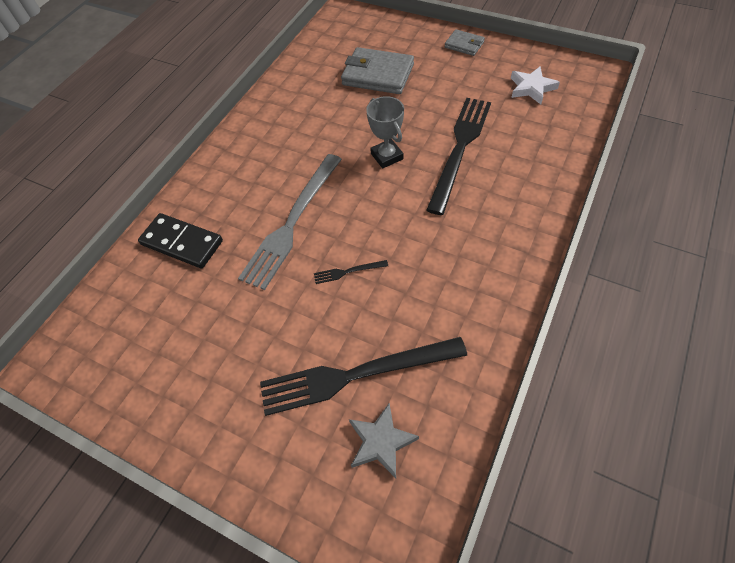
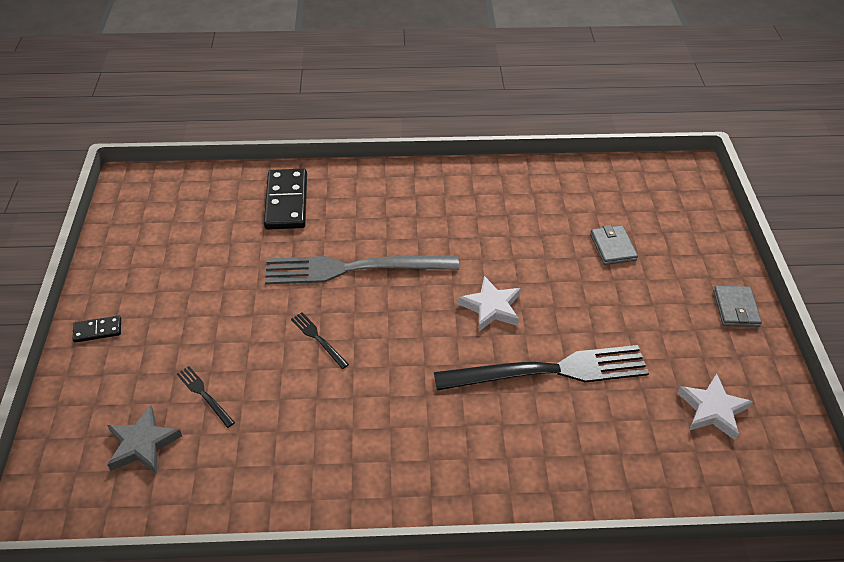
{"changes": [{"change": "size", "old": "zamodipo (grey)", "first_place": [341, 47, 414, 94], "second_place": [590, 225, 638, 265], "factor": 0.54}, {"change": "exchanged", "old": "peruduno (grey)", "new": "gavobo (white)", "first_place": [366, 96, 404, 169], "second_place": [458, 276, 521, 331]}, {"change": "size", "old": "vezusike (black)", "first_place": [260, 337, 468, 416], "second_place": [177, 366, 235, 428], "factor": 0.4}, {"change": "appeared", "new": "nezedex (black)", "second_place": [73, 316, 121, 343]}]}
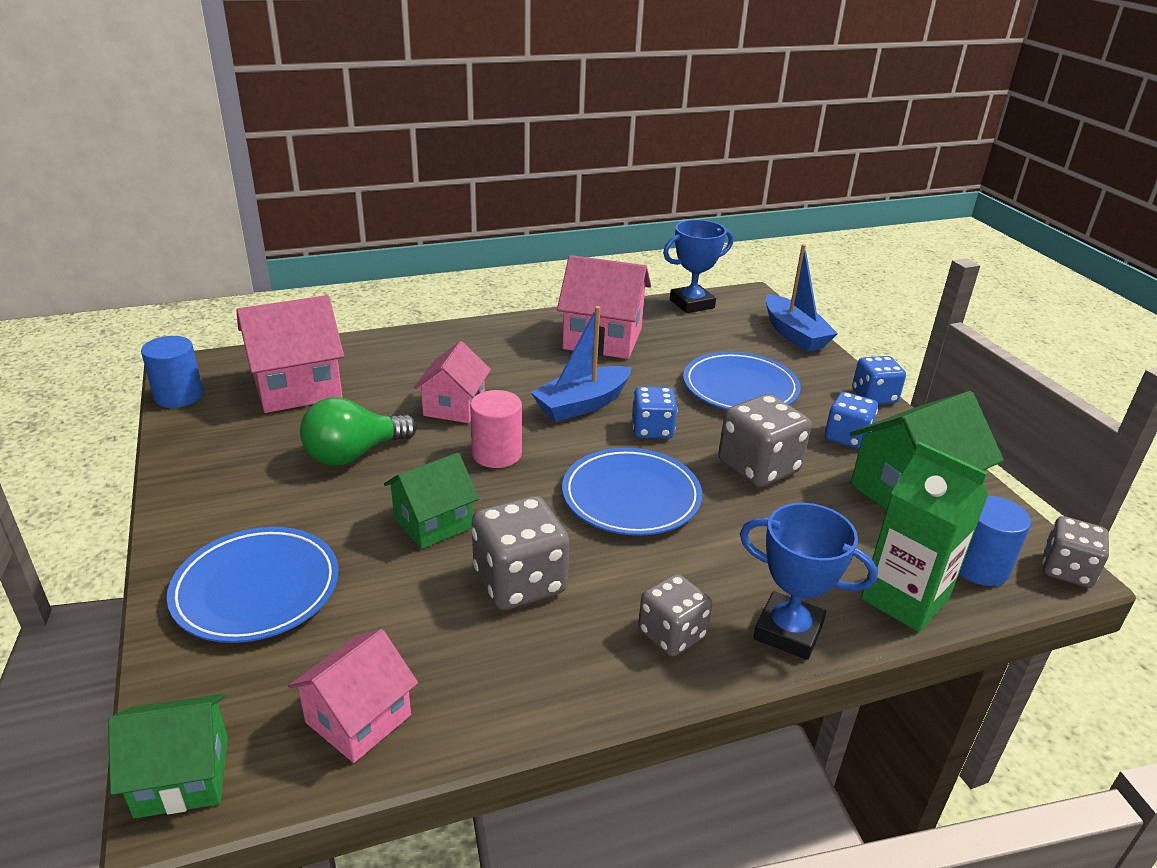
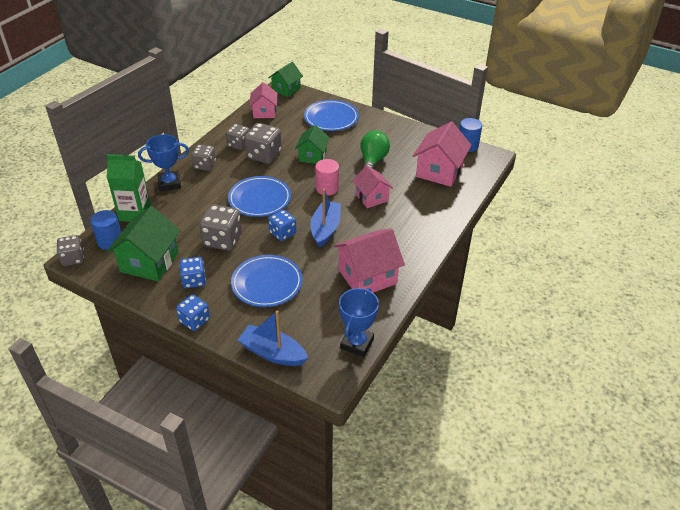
{"changes": [{"change": "appeared", "new": "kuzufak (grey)", "second_place": [226, 124, 249, 150]}]}
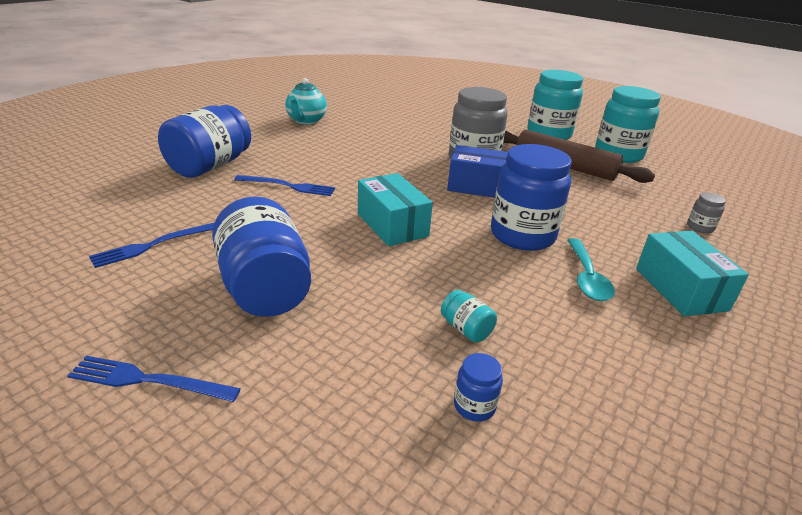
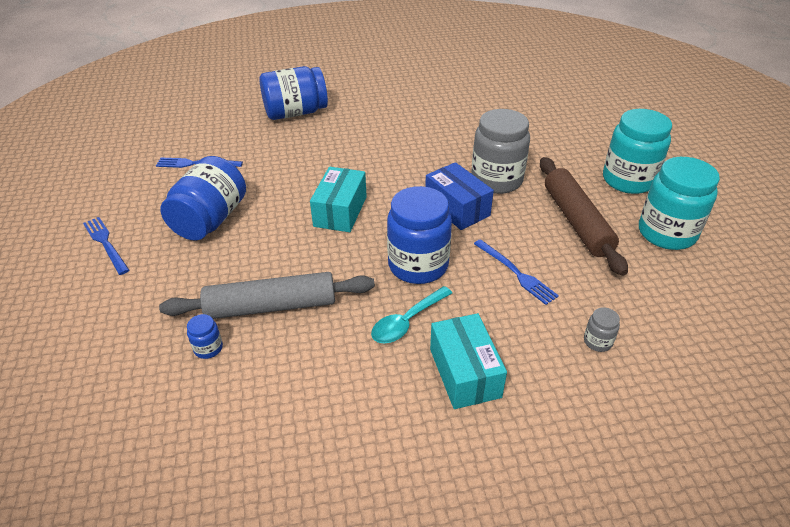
{"changes": [{"change": "missing", "old": "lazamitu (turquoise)", "first_place": [285, 78, 327, 125]}, {"change": "relocated", "old": "vezusike (blue)", "first_place": [234, 175, 335, 196], "second_place": [474, 239, 559, 305]}, {"change": "spun", "old": "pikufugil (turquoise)", "first_place": [636, 231, 749, 316], "second_place": [430, 313, 507, 409], "degrees": -45}, {"change": "exchanged", "old": "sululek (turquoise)", "new": "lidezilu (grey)", "first_place": [441, 290, 497, 342], "second_place": [159, 272, 375, 319]}]}
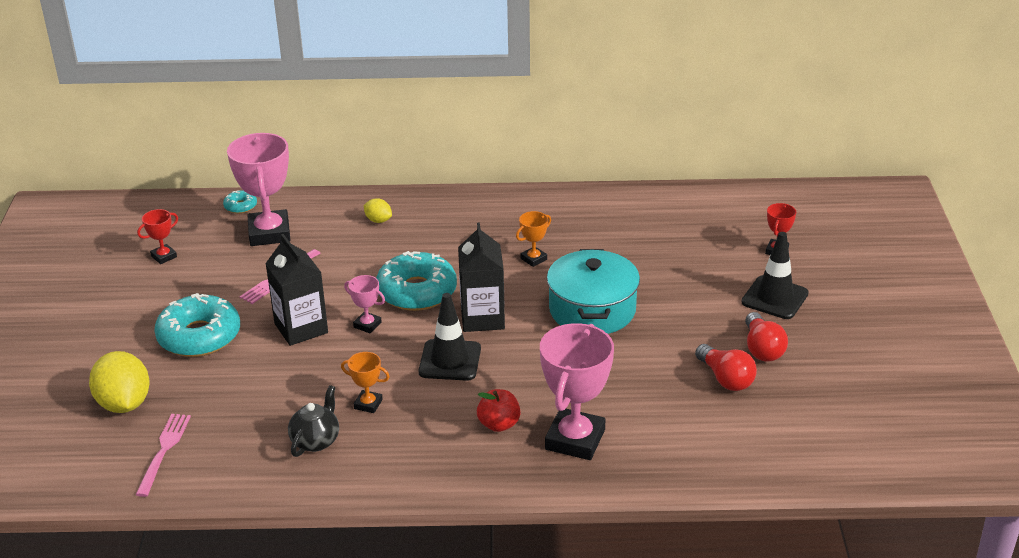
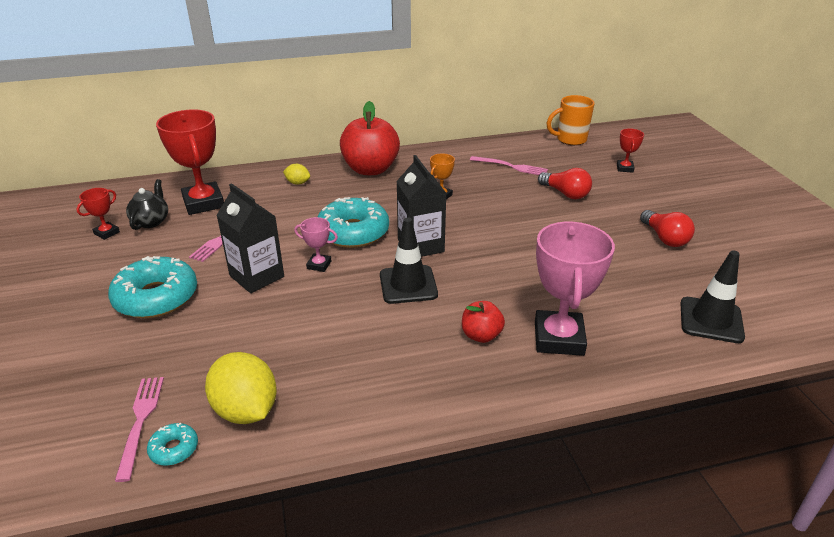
{"changes": [{"change": "colour", "old": "peruduno (pink)", "new": "peruduno (red)", "first_place": [227, 133, 291, 246], "second_place": [156, 109, 224, 215]}, {"change": "relocated", "old": "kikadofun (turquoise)", "first_place": [223, 190, 257, 214], "second_place": [147, 423, 198, 466]}, {"change": "relocated", "old": "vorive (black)", "first_place": [742, 232, 809, 319], "second_place": [680, 250, 745, 343]}, {"change": "missing", "old": "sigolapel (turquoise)", "first_place": [547, 249, 640, 334]}, {"change": "relocated", "old": "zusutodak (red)", "first_place": [695, 344, 757, 391], "second_place": [538, 168, 592, 199]}, {"change": "relocated", "old": "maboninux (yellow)", "first_place": [89, 351, 150, 413], "second_place": [205, 352, 277, 424]}, {"change": "missing", "old": "peruduno (orange)", "first_place": [341, 352, 390, 413]}, {"change": "relocated", "old": "lazamitu (black)", "first_place": [288, 385, 339, 457], "second_place": [126, 179, 168, 230]}, {"change": "appeared", "new": "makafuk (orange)", "second_place": [547, 95, 595, 145]}, {"change": "appeared", "new": "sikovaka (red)", "second_place": [340, 101, 400, 175]}, {"change": "appeared", "new": "vezusike (pink)", "second_place": [470, 156, 548, 175]}]}
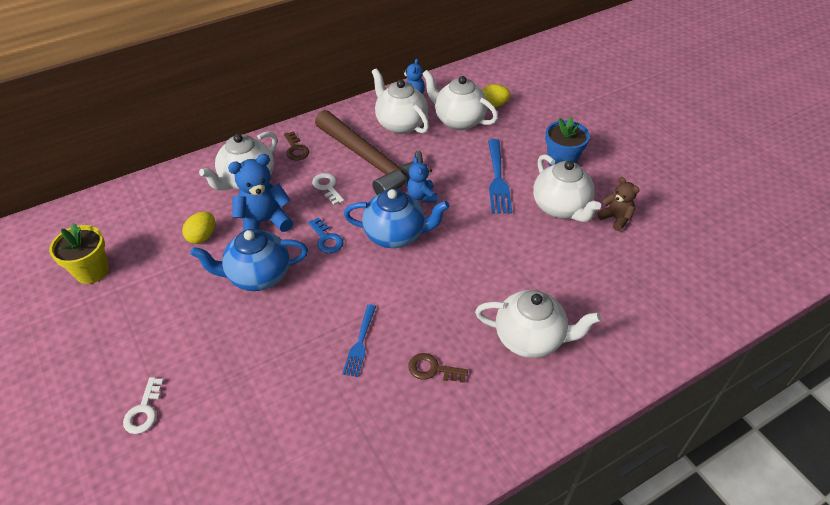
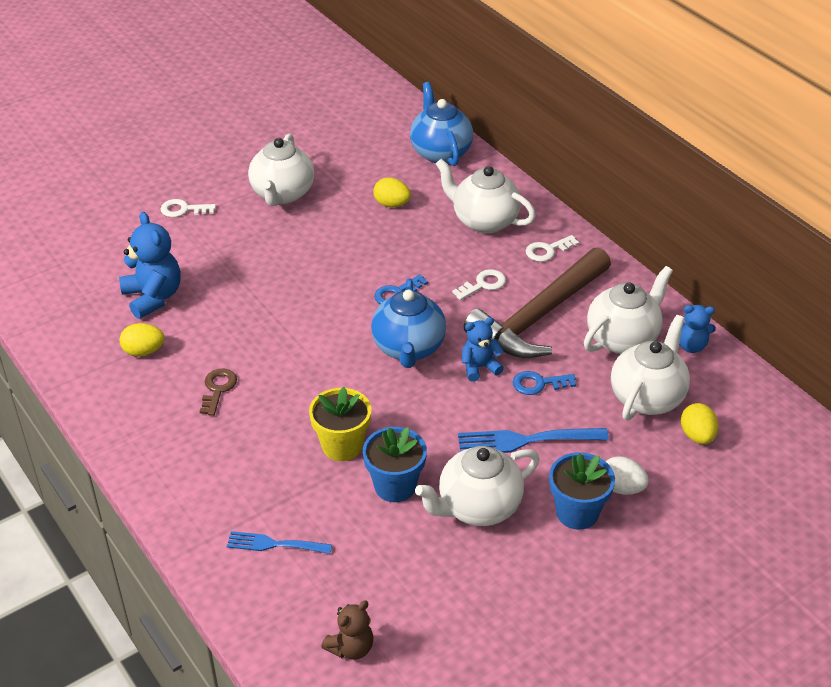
{"changes": [{"change": "colour", "old": "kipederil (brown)", "new": "kipederil (white)", "first_place": [284, 131, 309, 161], "second_place": [526, 235, 579, 262]}, {"change": "relocated", "old": "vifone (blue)", "first_place": [228, 154, 293, 232], "second_place": [119, 212, 181, 319]}, {"change": "relocated", "old": "vifone (brown)", "first_place": [597, 177, 640, 231], "second_place": [321, 600, 373, 660]}, {"change": "relocated", "old": "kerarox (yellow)", "first_place": [49, 223, 109, 284], "second_place": [309, 387, 371, 461]}, {"change": "relocated", "old": "lazamitu (blue)", "first_place": [190, 229, 308, 291], "second_place": [410, 82, 473, 166]}, {"change": "relocated", "old": "lazamitu (white)", "first_place": [475, 290, 601, 358], "second_place": [248, 133, 314, 206]}, {"change": "relocated", "old": "vezusike (blue)", "first_place": [342, 304, 376, 377], "second_place": [227, 531, 332, 554]}, {"change": "appeared", "new": "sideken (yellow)", "second_place": [120, 323, 165, 357]}, {"change": "appeared", "new": "kipederil (blue)", "second_place": [513, 371, 576, 395]}, {"change": "appeared", "new": "kerarox (blue)", "second_place": [363, 427, 427, 502]}, {"change": "appeared", "new": "sideken (white)", "second_place": [605, 456, 649, 495]}]}
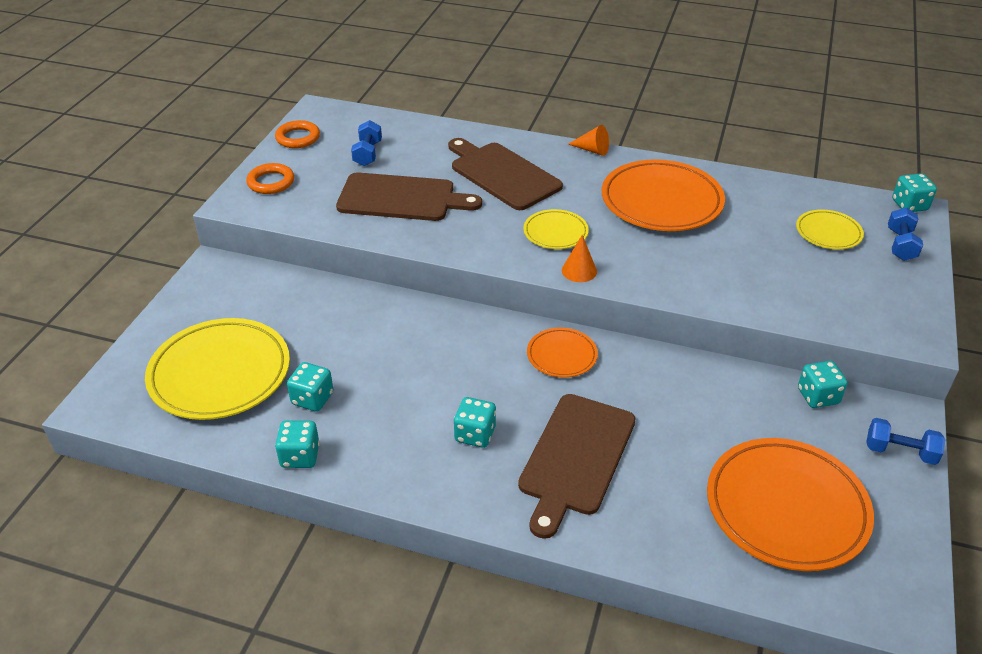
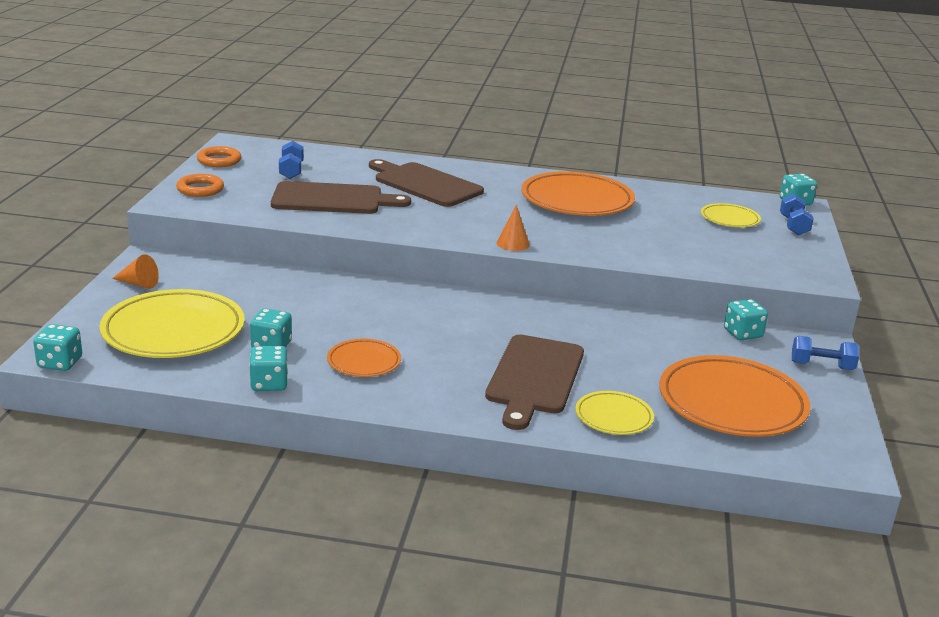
{"changes": [{"change": "relocated", "old": "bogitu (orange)", "first_place": [568, 125, 609, 156], "second_place": [112, 254, 159, 289]}, {"change": "relocated", "old": "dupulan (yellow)", "first_place": [523, 209, 589, 249], "second_place": [575, 391, 654, 435]}, {"change": "relocated", "old": "dupulan (orange)", "first_place": [527, 328, 598, 378], "second_place": [327, 339, 401, 377]}, {"change": "relocated", "old": "kuzufak (turquoise)", "first_place": [454, 397, 496, 448], "second_place": [33, 324, 82, 371]}]}
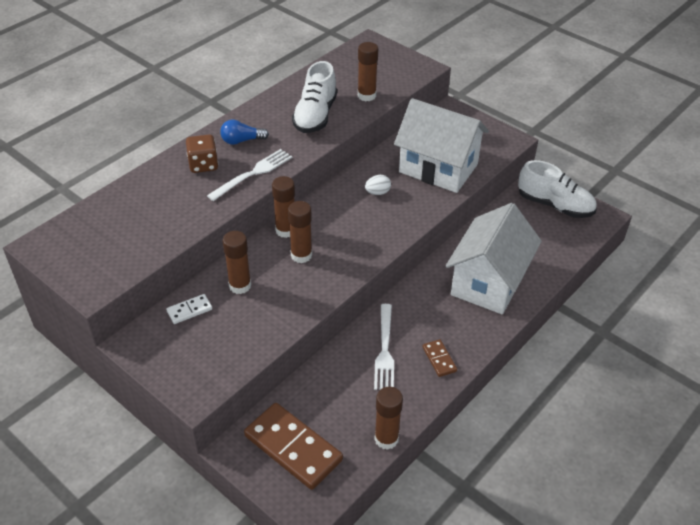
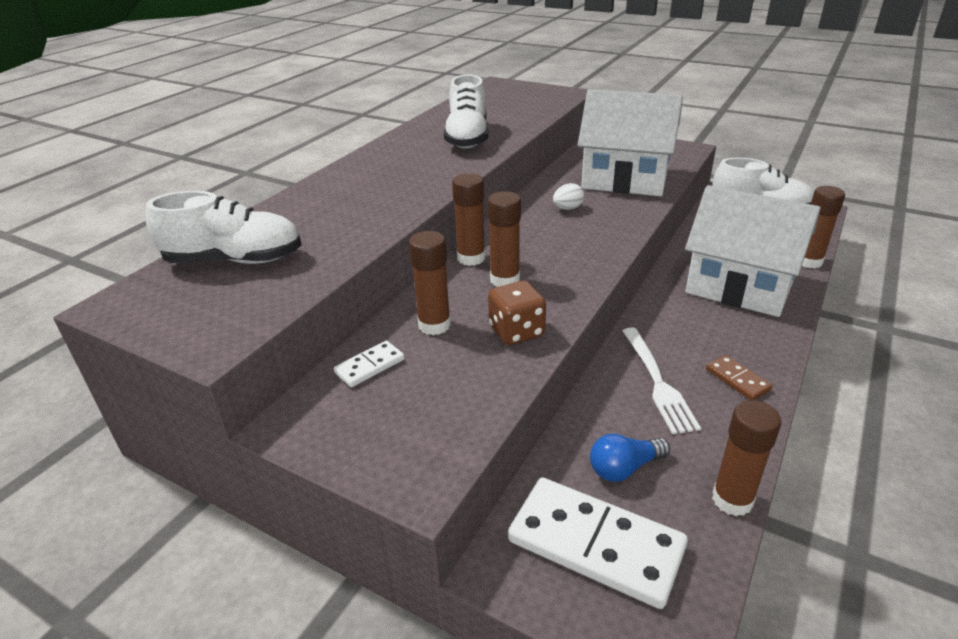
{"changes": [{"change": "relocated", "old": "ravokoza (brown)", "first_place": [358, 42, 378, 101], "second_place": [802, 186, 845, 268]}, {"change": "relocated", "old": "zusutodak (blue)", "first_place": [220, 120, 269, 145], "second_place": [590, 434, 670, 482]}, {"change": "relocated", "old": "kuzufak (brown)", "first_place": [186, 134, 218, 173], "second_place": [488, 280, 546, 345]}, {"change": "missing", "old": "vezusike (white)", "first_place": [207, 149, 292, 201]}, {"change": "spun", "old": "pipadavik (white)", "first_place": [445, 203, 542, 315], "second_place": [685, 185, 821, 317], "degrees": -75}, {"change": "colour", "old": "nezedex (brown)", "new": "nezedex (white)", "first_place": [244, 403, 343, 490], "second_place": [508, 477, 688, 609]}, {"change": "appeared", "new": "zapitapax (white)", "second_place": [146, 191, 302, 264]}]}
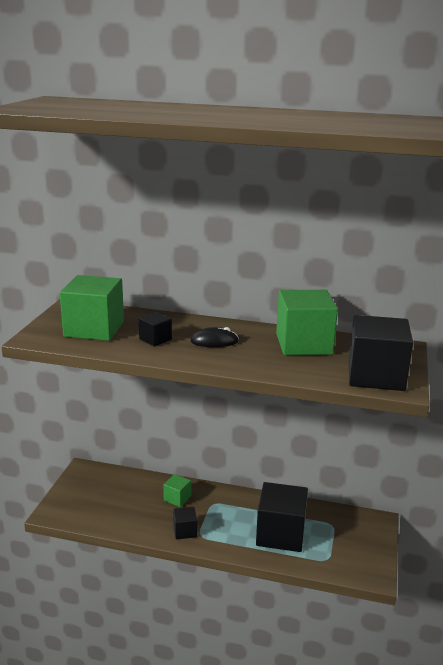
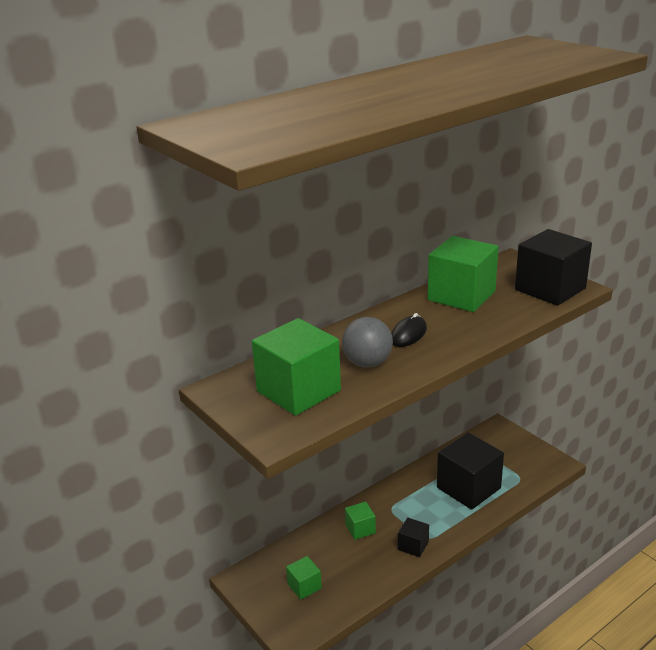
{"changes": [{"change": "exchanged", "old": "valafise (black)", "new": "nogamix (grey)", "first_place": [139, 312, 172, 347], "second_place": [342, 317, 393, 368]}, {"change": "appeared", "new": "valafise (green)", "second_place": [286, 556, 322, 600]}]}
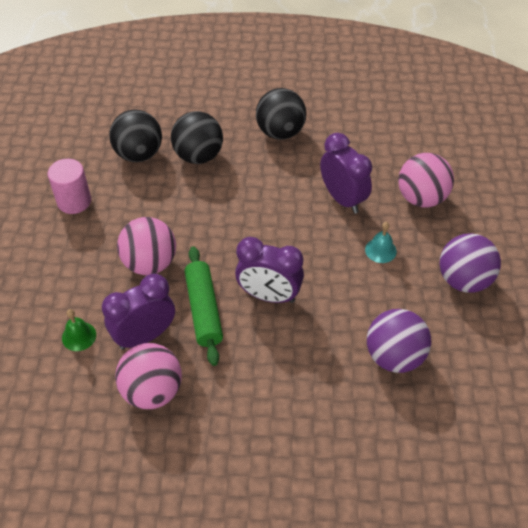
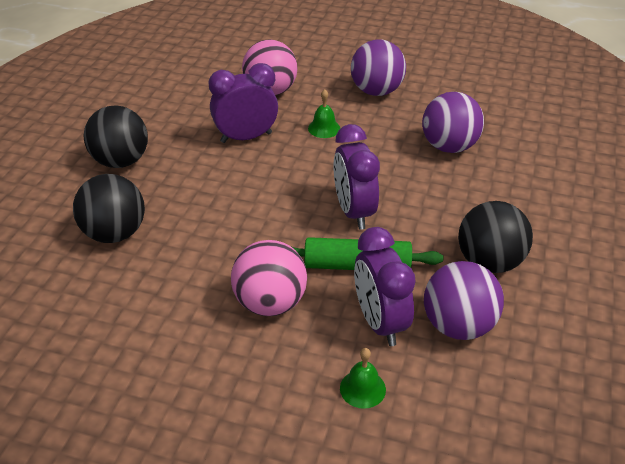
{"changes": [{"change": "relocated", "old": "nogamix (black)", "first_place": [109, 110, 162, 162], "second_place": [458, 201, 533, 273]}, {"change": "missing", "old": "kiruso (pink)", "first_place": [48, 159, 91, 214]}, {"change": "colour", "old": "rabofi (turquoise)", "new": "rabofi (green)", "first_place": [365, 222, 397, 263], "second_place": [308, 89, 340, 138]}, {"change": "spun", "old": "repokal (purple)", "first_place": [235, 237, 304, 303], "second_place": [333, 124, 380, 230], "degrees": 135}, {"change": "colour", "old": "nogamix (pink)", "new": "nogamix (purple)", "first_place": [115, 343, 182, 409], "second_place": [424, 261, 504, 340]}]}
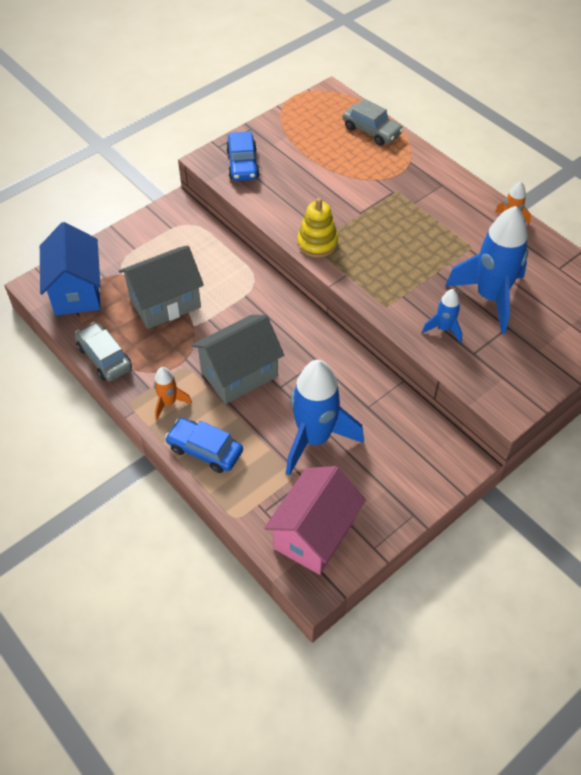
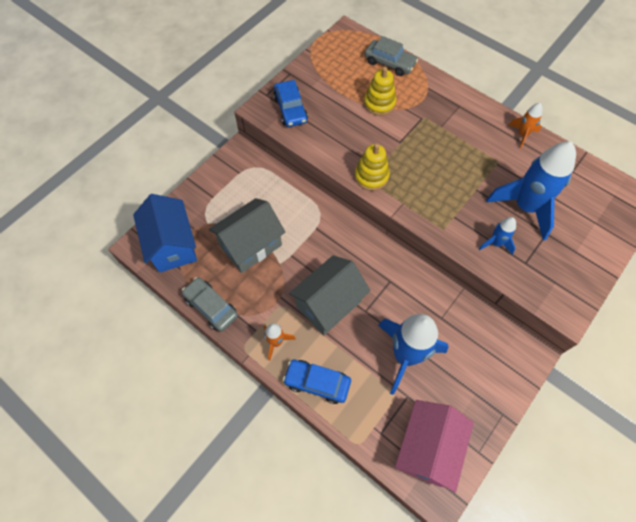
{"changes": [{"change": "appeared", "new": "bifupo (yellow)", "second_place": [364, 67, 396, 116]}]}
